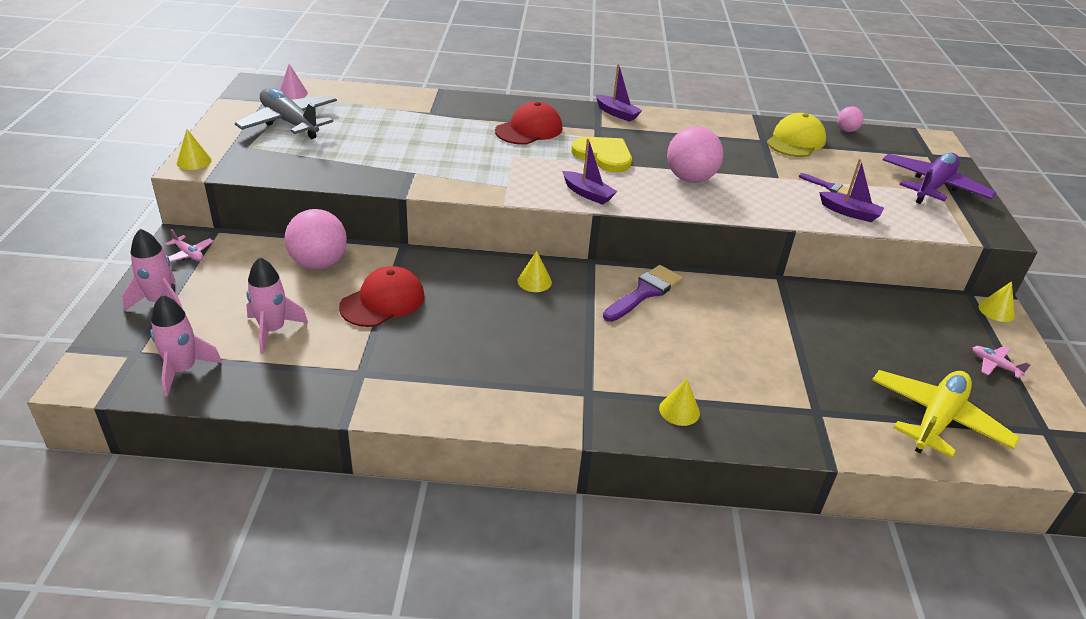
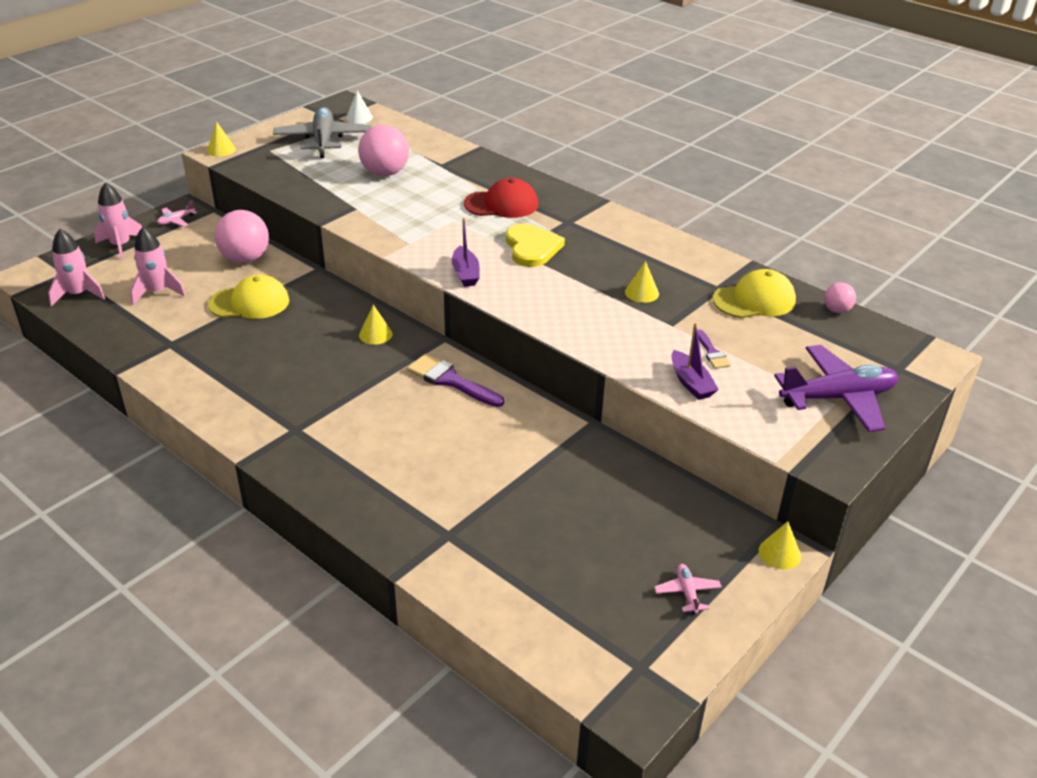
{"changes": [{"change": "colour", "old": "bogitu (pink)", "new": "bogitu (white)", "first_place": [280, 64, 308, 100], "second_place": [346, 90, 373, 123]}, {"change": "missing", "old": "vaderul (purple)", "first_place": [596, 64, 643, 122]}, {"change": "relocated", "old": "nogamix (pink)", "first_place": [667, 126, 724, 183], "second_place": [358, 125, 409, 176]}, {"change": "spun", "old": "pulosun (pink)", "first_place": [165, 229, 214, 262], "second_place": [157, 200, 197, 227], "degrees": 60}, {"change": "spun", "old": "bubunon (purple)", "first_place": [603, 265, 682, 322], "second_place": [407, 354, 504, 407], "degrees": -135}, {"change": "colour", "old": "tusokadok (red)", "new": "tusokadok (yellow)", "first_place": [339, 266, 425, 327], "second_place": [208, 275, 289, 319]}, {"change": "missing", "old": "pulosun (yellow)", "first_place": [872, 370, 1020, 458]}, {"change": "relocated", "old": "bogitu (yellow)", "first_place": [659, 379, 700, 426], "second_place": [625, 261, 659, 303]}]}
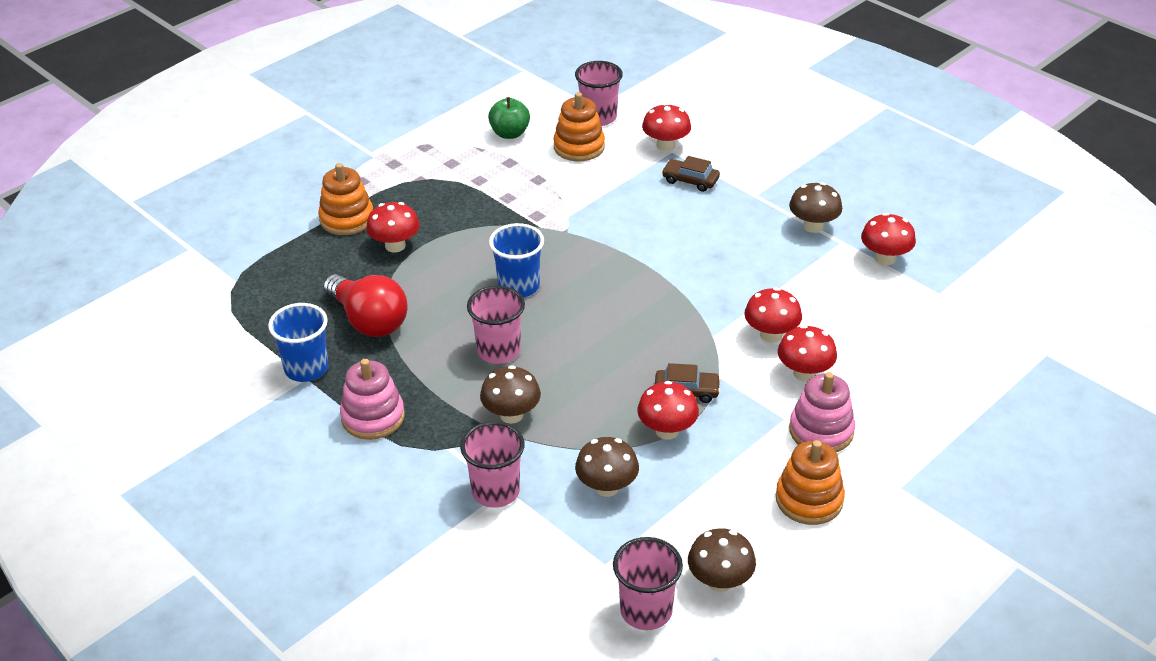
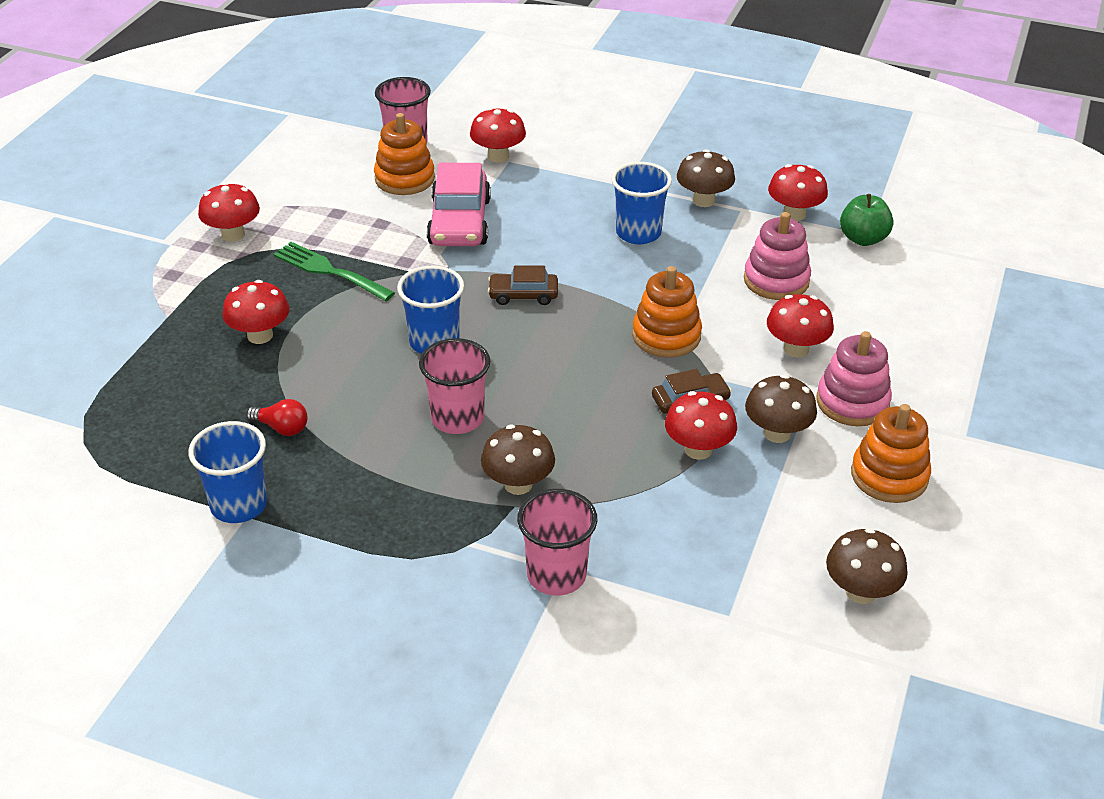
{"changes": [{"change": "relocated", "old": "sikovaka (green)", "first_place": [488, 97, 530, 139], "second_place": [840, 194, 894, 246]}, {"change": "relocated", "old": "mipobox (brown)", "first_place": [662, 156, 720, 192], "second_place": [488, 266, 558, 305]}, {"change": "relocated", "old": "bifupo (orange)", "first_place": [318, 163, 373, 235], "second_place": [632, 266, 702, 358]}, {"change": "size", "old": "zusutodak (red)", "first_place": [323, 274, 408, 337], "second_place": [246, 399, 308, 436], "factor": 0.48}, {"change": "relocated", "old": "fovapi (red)", "first_place": [744, 287, 802, 343], "second_place": [198, 182, 260, 242]}, {"change": "relocated", "old": "bifupo (pink)", "first_place": [340, 359, 405, 440], "second_place": [744, 212, 811, 300]}, {"change": "relocated", "old": "fovapi (brown)", "first_place": [575, 437, 639, 497], "second_place": [745, 375, 817, 443]}, {"change": "missing", "old": "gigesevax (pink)", "first_place": [613, 537, 683, 630]}, {"change": "appeared", "new": "gigesevax (blue)", "second_place": [611, 162, 672, 244]}, {"change": "appeared", "new": "mipobox (pink)", "second_place": [427, 163, 491, 246]}, {"change": "appeared", "new": "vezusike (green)", "second_place": [273, 242, 395, 301]}]}
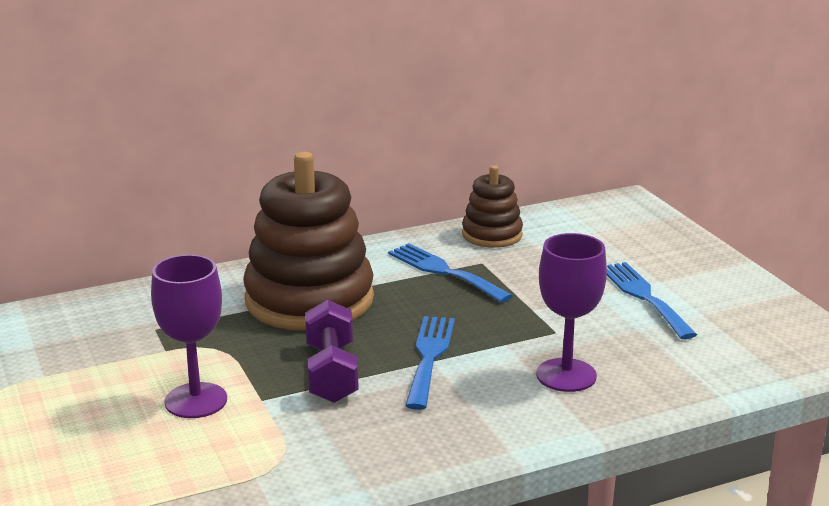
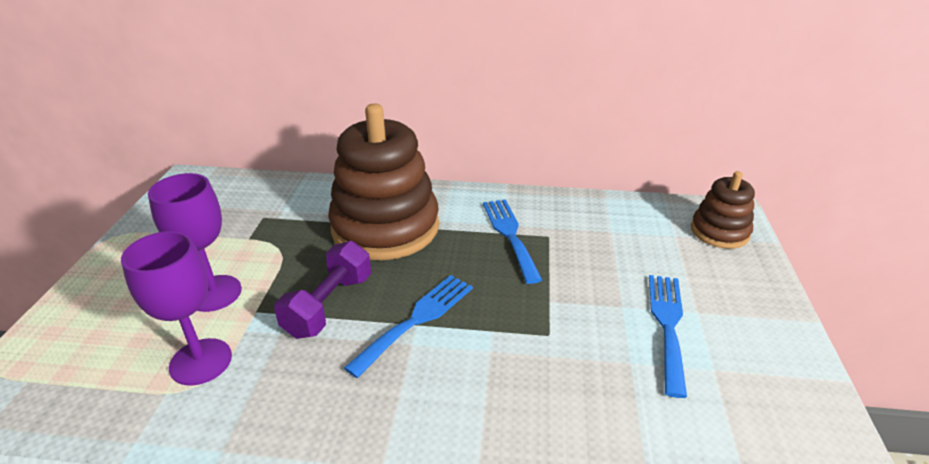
{"changes": [{"change": "relocated", "old": "bifupo (brown)", "first_place": [462, 165, 523, 248], "second_place": [691, 171, 755, 249]}, {"change": "relocated", "old": "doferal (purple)", "first_place": [536, 233, 607, 392], "second_place": [121, 231, 232, 386]}]}
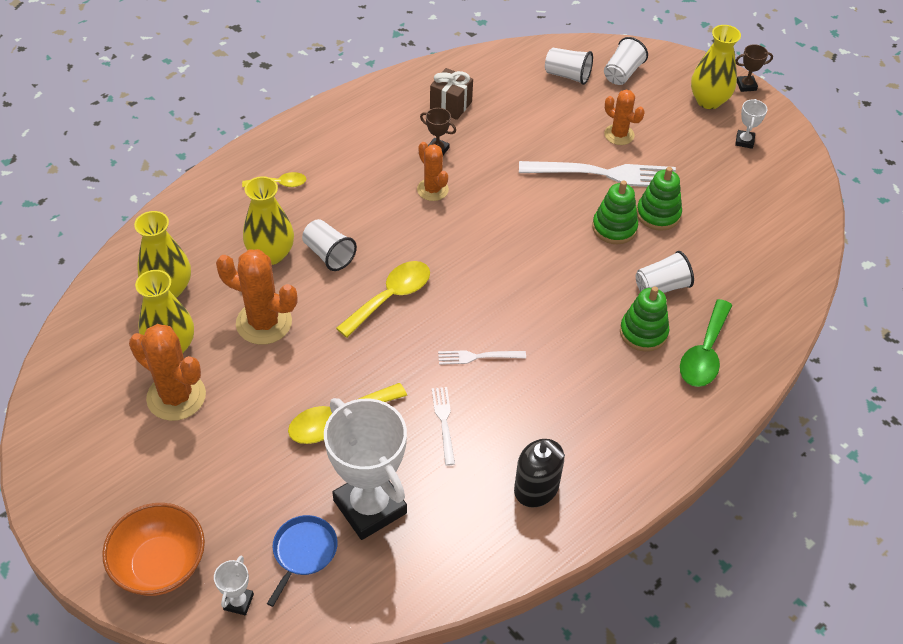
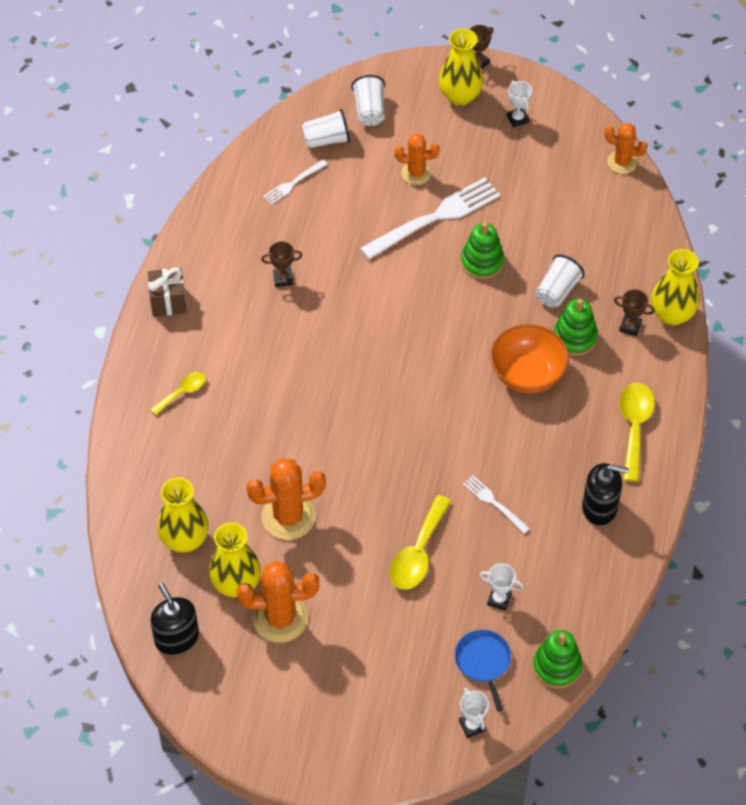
{"changes": [{"change": "relocated", "old": "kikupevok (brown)", "first_place": [430, 68, 473, 120], "second_place": [148, 267, 186, 316]}, {"change": "relocated", "old": "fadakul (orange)", "first_place": [417, 142, 449, 201], "second_place": [605, 123, 648, 174]}, {"change": "relocated", "old": "bifupo (green)", "first_place": [637, 167, 682, 231], "second_place": [533, 630, 583, 689]}, {"change": "relocated", "old": "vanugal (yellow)", "first_place": [243, 176, 294, 265], "second_place": [651, 249, 699, 326]}, {"change": "missing", "old": "gigesevax (white)", "first_place": [302, 219, 357, 271]}, {"change": "relocated", "old": "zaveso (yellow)", "first_place": [336, 261, 430, 338], "second_place": [619, 382, 655, 482]}, {"change": "exchanged", "old": "zaveso (green)", "new": "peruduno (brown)", "first_place": [680, 299, 732, 387], "second_place": [614, 289, 655, 336]}, {"change": "relocated", "old": "vezusike (white)", "first_place": [438, 350, 526, 365], "second_place": [263, 160, 328, 205]}, {"change": "size", "old": "peruduno (white)", "first_place": [324, 398, 407, 540], "second_place": [479, 564, 524, 610], "factor": 0.41}, {"change": "relocated", "old": "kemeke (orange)", "first_place": [102, 503, 205, 596], "second_place": [490, 324, 569, 393]}, {"change": "appeared", "new": "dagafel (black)", "second_place": [150, 583, 199, 655]}]}
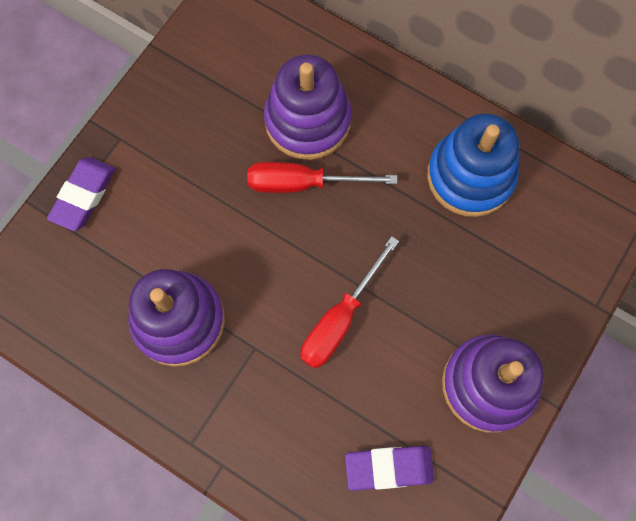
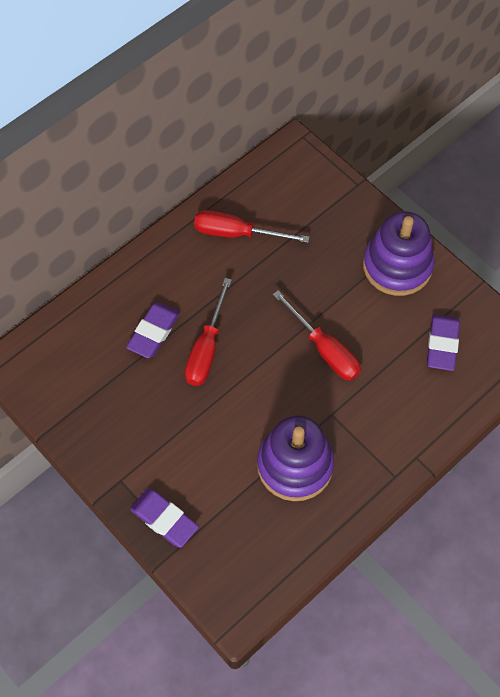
{"changes": [{"change": "exchanged", "old": "bifupo (purple)", "new": "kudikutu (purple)", "first_place": [264, 54, 352, 160], "second_place": [126, 302, 180, 358]}, {"change": "exchanged", "old": "bifupo (blue)", "new": "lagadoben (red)", "first_place": [427, 114, 519, 217], "second_place": [194, 210, 309, 243]}]}
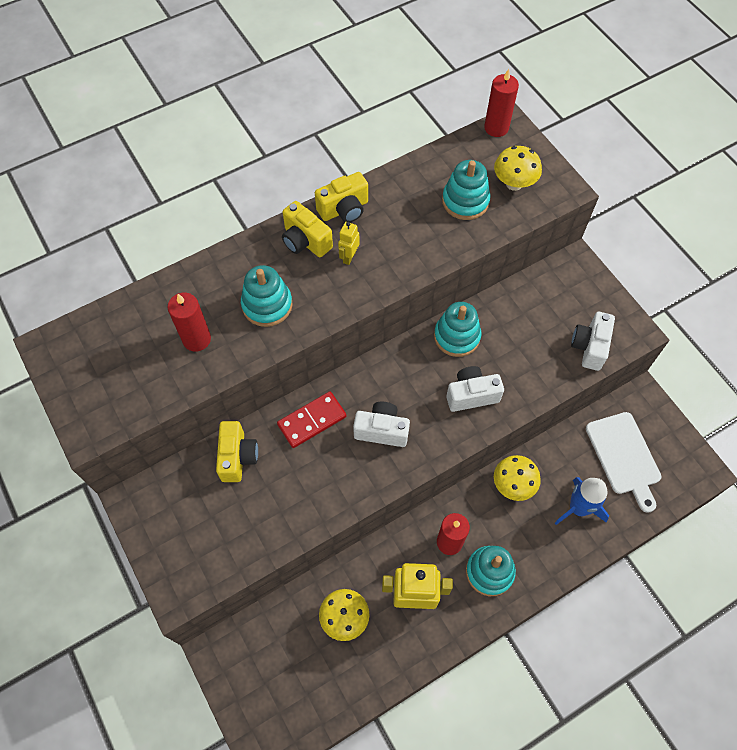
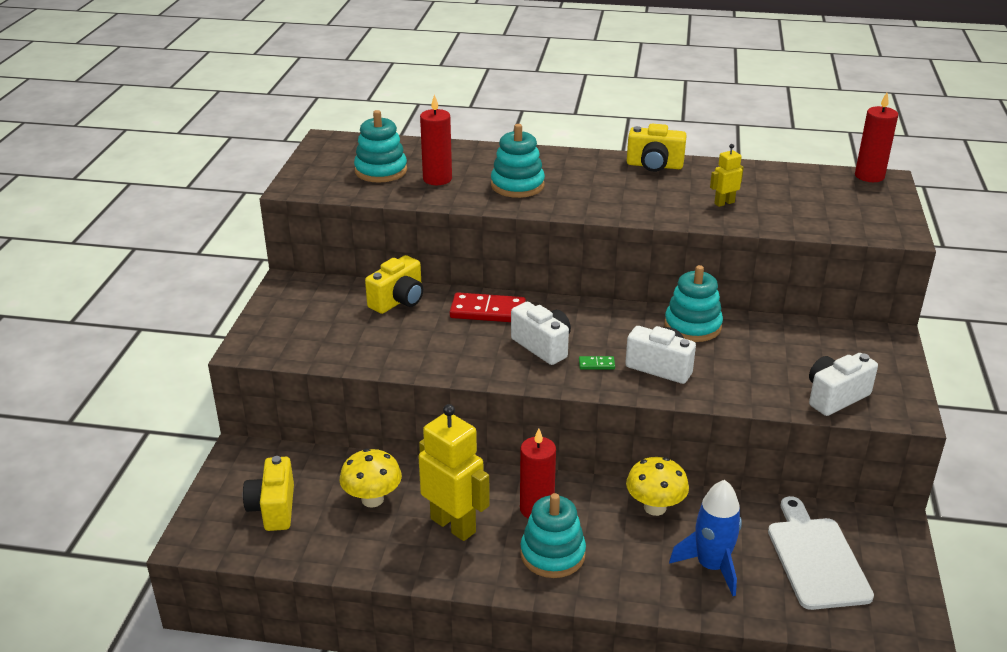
{"changes": [{"change": "missing", "old": "fovapi (yellow)", "first_place": [494, 146, 542, 191]}, {"change": "relocated", "old": "bifupo (turquoise)", "first_place": [442, 160, 491, 220], "second_place": [354, 110, 407, 183]}, {"change": "relocated", "old": "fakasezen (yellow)", "first_place": [282, 201, 333, 257], "second_place": [243, 456, 294, 531]}, {"change": "relocated", "old": "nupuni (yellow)", "first_place": [338, 222, 360, 265], "second_place": [710, 144, 744, 207]}, {"change": "spun", "old": "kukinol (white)", "first_place": [586, 412, 661, 513], "second_place": [768, 496, 874, 610], "degrees": 150}, {"change": "appeared", "new": "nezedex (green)", "second_place": [579, 356, 615, 369]}]}
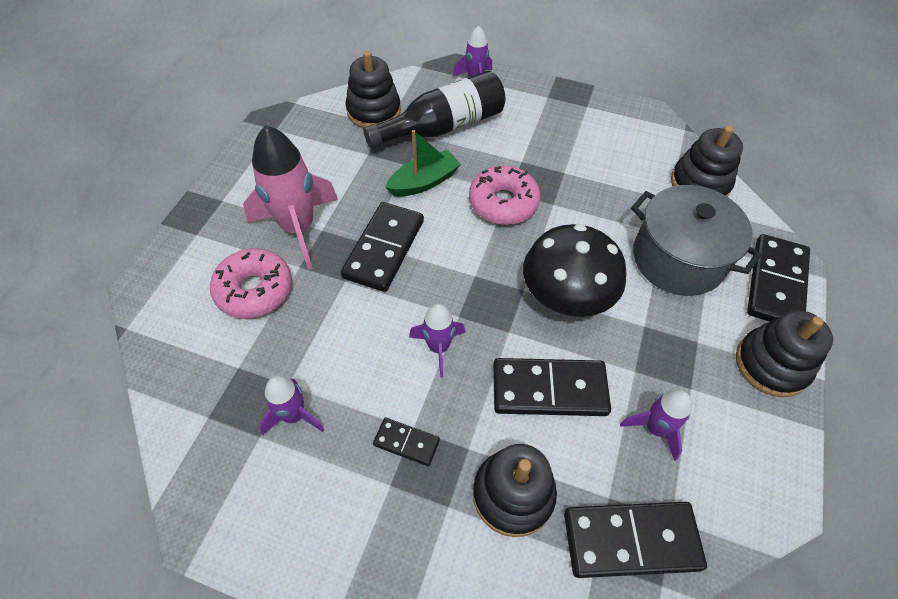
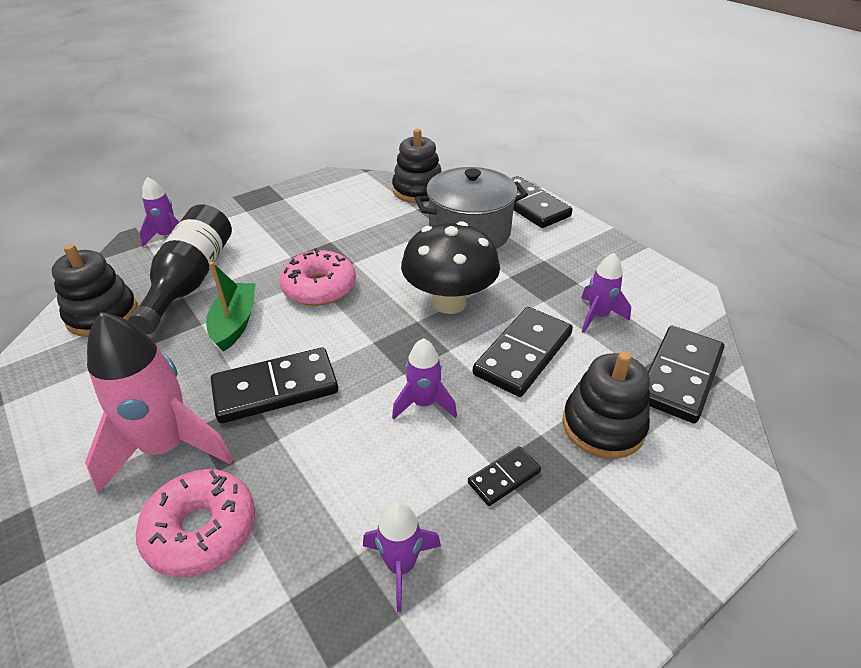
{"changes": [{"change": "spun", "old": "nezedex (black)", "first_place": [341, 202, 424, 292], "second_place": [211, 347, 338, 423], "degrees": -75}, {"change": "missing", "old": "bifupo (black)", "first_place": [736, 310, 833, 397]}]}
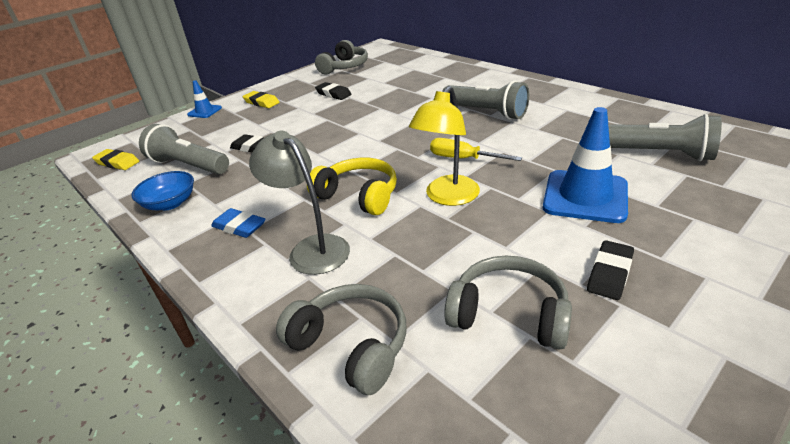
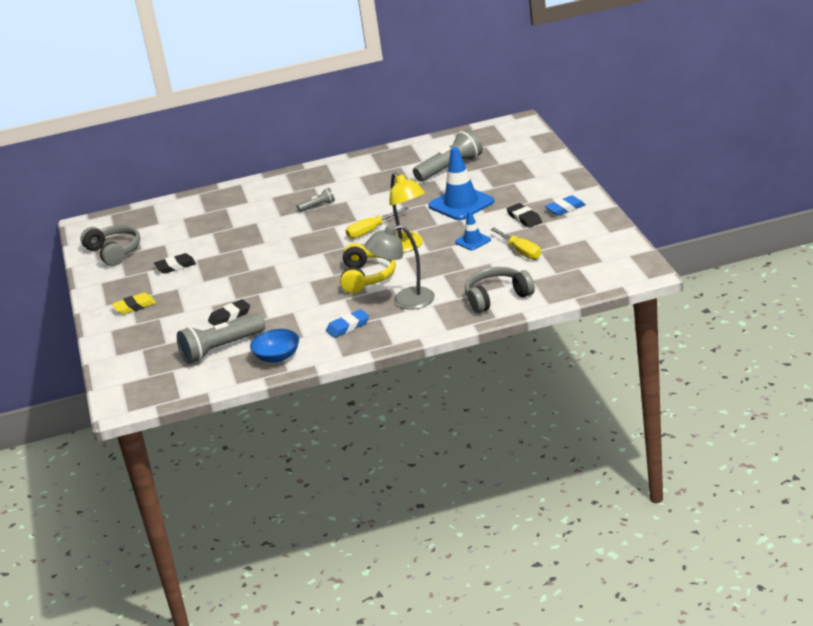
{"changes": [{"change": "relocated", "old": "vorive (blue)", "first_place": [187, 80, 222, 118], "second_place": [455, 211, 491, 250]}, {"change": "size", "old": "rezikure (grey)", "first_place": [442, 81, 529, 120], "second_place": [297, 188, 335, 212], "factor": 0.49}, {"change": "missing", "old": "kudikutu (yellow)", "first_place": [92, 149, 139, 170]}, {"change": "spun", "old": "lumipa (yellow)", "first_place": [307, 158, 397, 215], "second_place": [340, 243, 396, 293], "degrees": 120}, {"change": "exchanged", "old": "lumipa (grey)", "new": "lagadoben (yellow)", "first_place": [444, 256, 572, 350], "second_place": [490, 228, 541, 260]}, {"change": "appeared", "new": "kudikutu (blue)", "second_place": [545, 195, 586, 216]}]}
